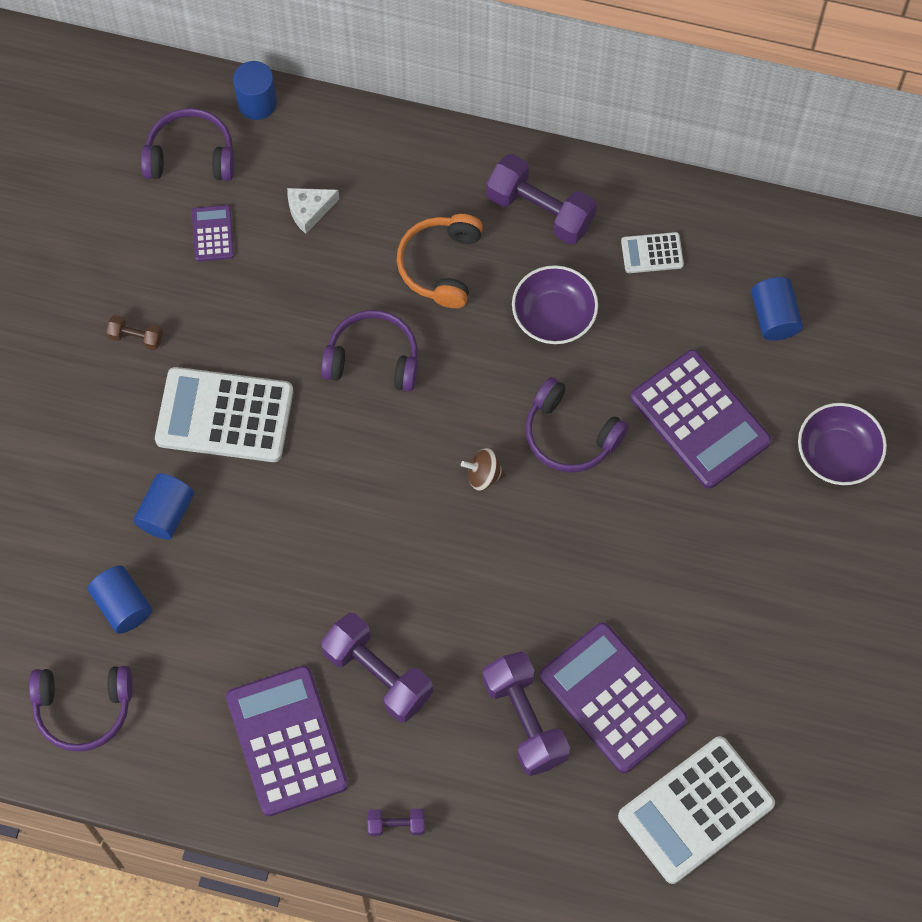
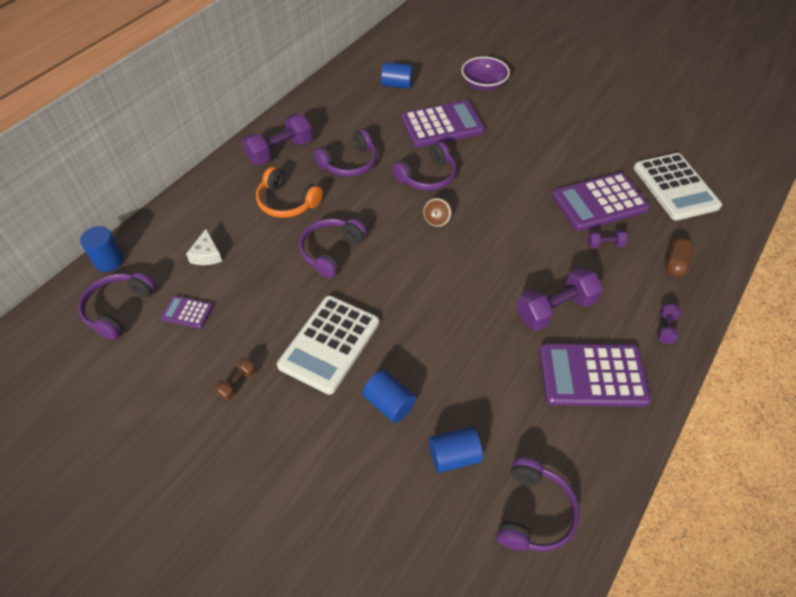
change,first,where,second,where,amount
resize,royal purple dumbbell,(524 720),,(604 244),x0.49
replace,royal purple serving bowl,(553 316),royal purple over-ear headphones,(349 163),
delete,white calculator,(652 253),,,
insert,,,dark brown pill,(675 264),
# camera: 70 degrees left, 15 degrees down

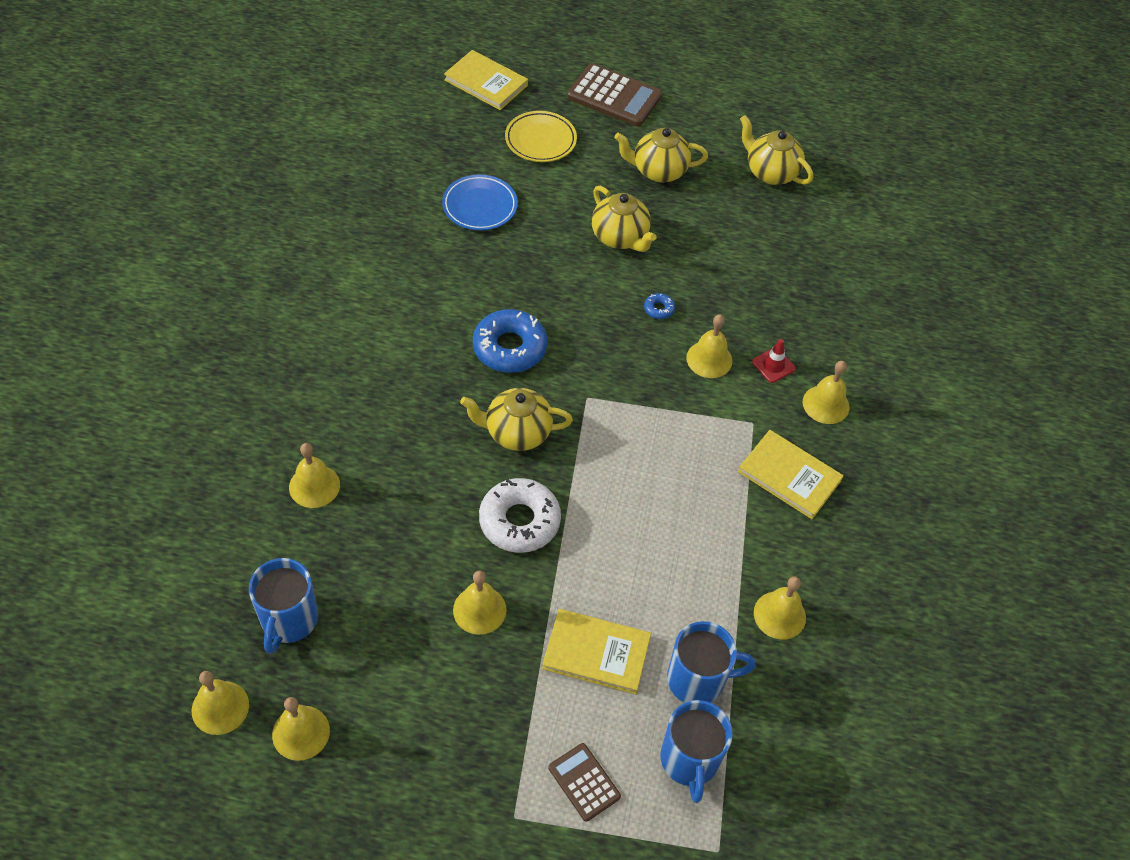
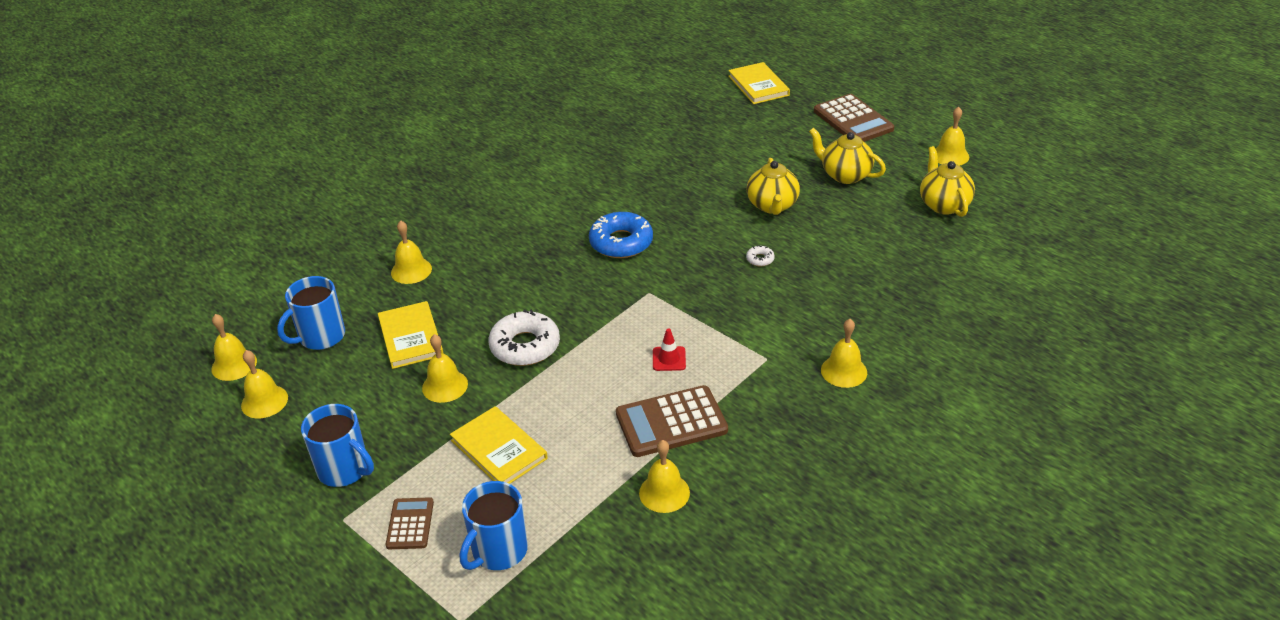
change,first,where,second,where,amount
delete,royal blue dinner plate,(480 206),,,
delete,golden tea pot,(516 432),,,
delete,golden dinner plate,(540 140),,,
recolor,royal blue donut,(659 309),white donut,(760 259),
move,royal blue coffee mug,(697 679),,(344 470),
move,golden school bell,(709 359),,(950 155),
move,golden hardcover,(789 476),,(411 337),
move,red traffic cone,(773 365),,(669 359),
insert,,,dark brown calculator,(671 422),
# camera: 40 degrees right, 15 degrees down

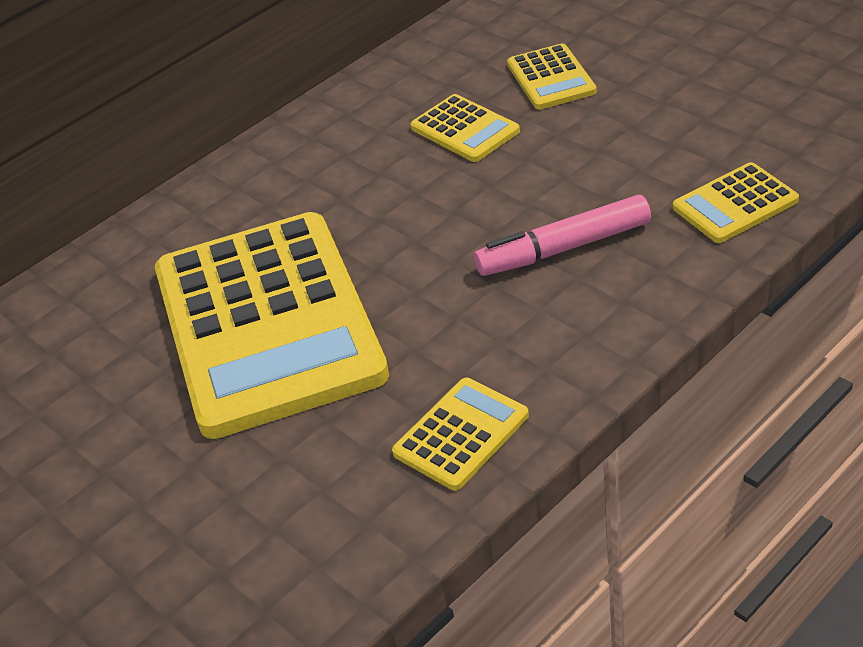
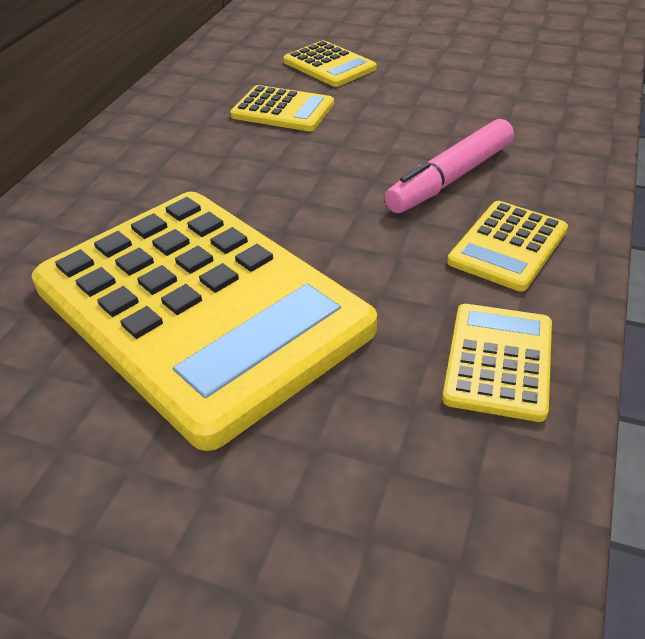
change,first,where,second,where,amount
move,golden calculator,(735 204),,(507 246),
# camera: 30 degrees left, 0 degrees up

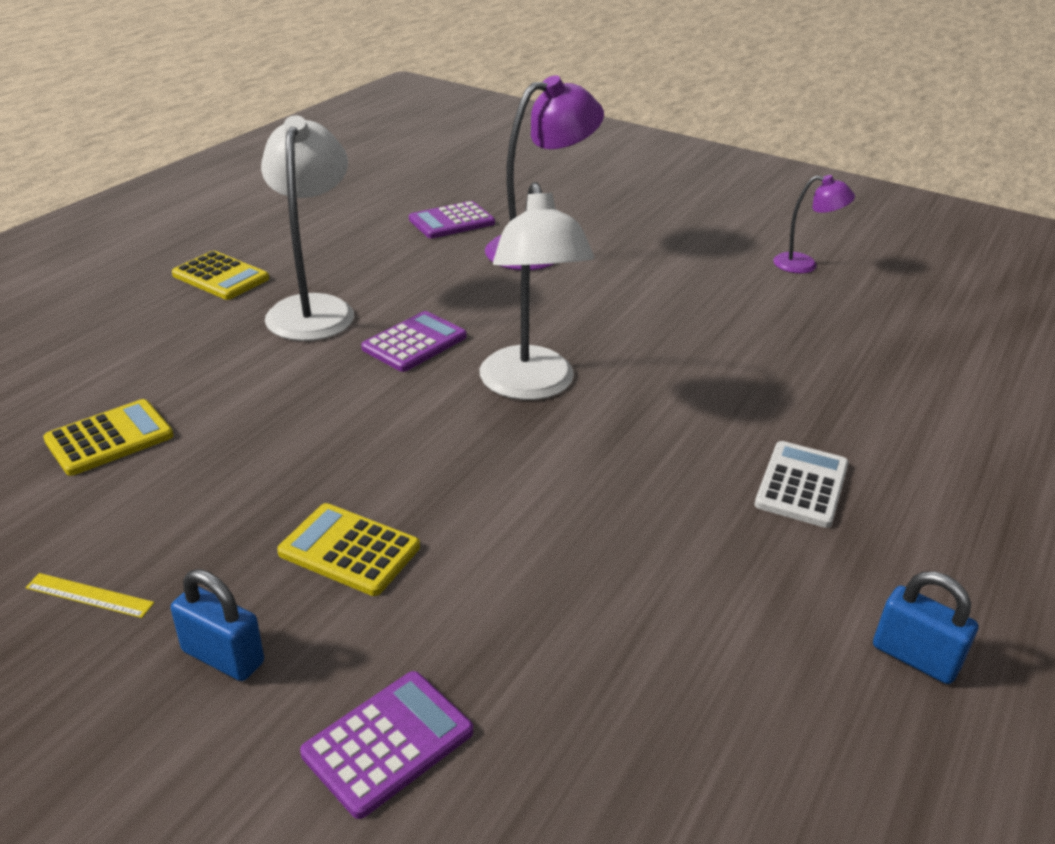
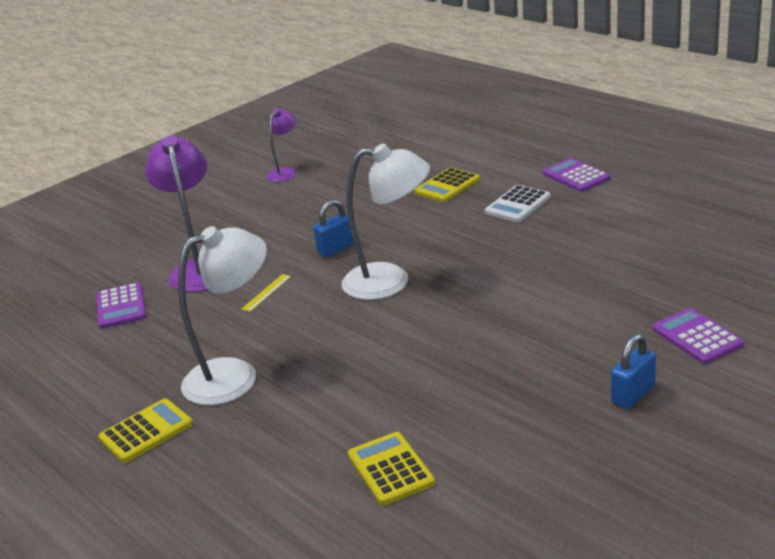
change,first,where,second,where,amount
move,golden ruler,(89 595),,(266 292),
rotate,white lamp,(313 308),,(235 376),135 degrees clockwise
move,golden calculator,(349 550),,(447 186),
move,royal purple calculator,(414 343),,(576 176),
rotate,white calculator,(802 485),,(517 205),90 degrees counterclockwise
move,royal blue small lock,(915 657),,(337 249),
# camera: 70 degrees left, 5 degrees down

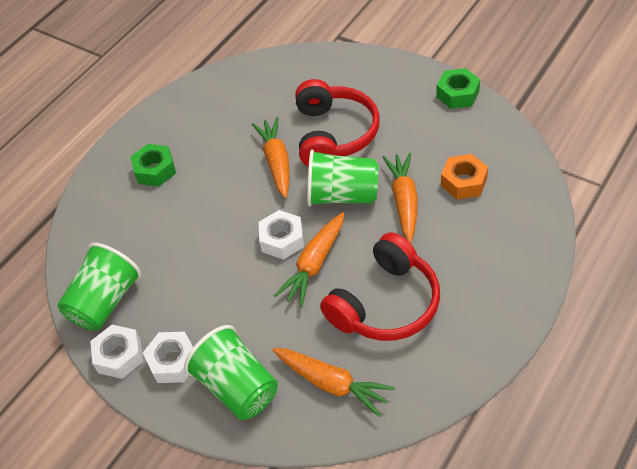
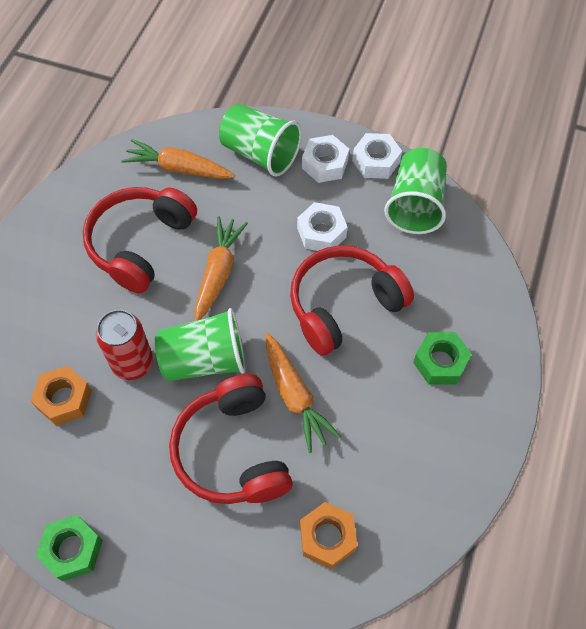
change,first,where,second,where,amount
move,white hexagon nut,(282 240),,(321 232),
replace,orange carrot,(404 201),red soda can,(132 363),
insert,,,red over-ear headphones,(343 305),
insert,,,orange hexagon nut,(327 537),
# camera: 160 degrees right, 10 degrees up

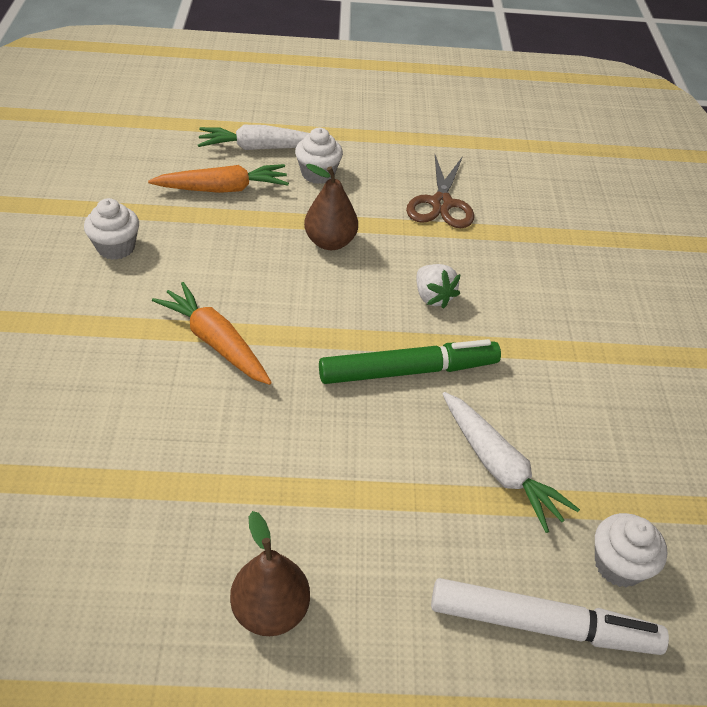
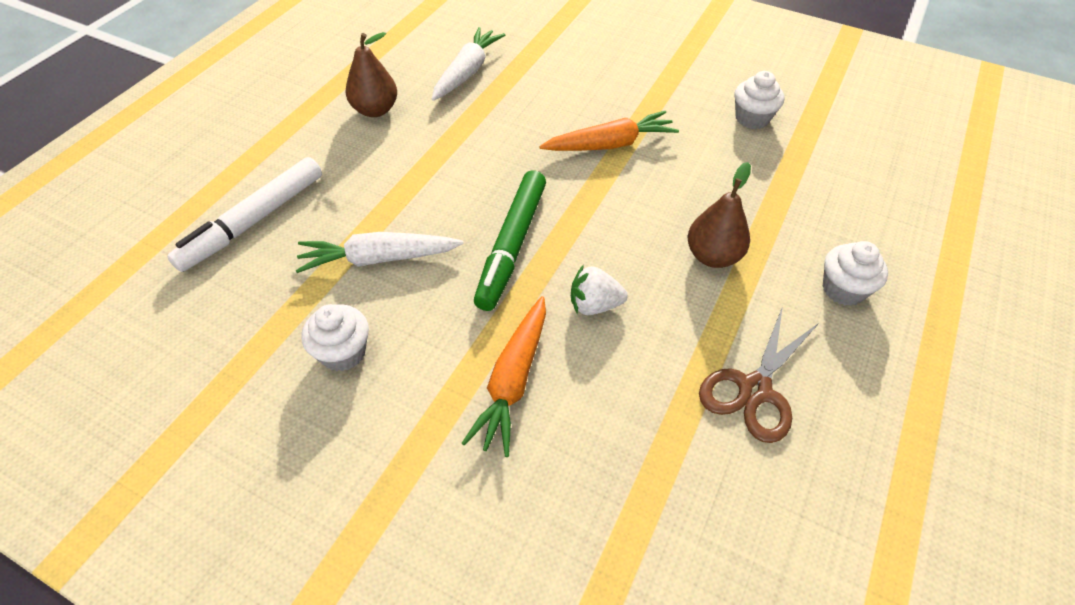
change,first,where,second,where,amount
move,orange carrot,(223 189),,(513 381),
move,white carrot,(260 148),,(467 72),
rotate,dark brown scissors,(441 203),,(754 389),90 degrees counterclockwise
move,white muffin,(618 565),,(343 352),
# camera: 120 degrees right, 5 degrees up

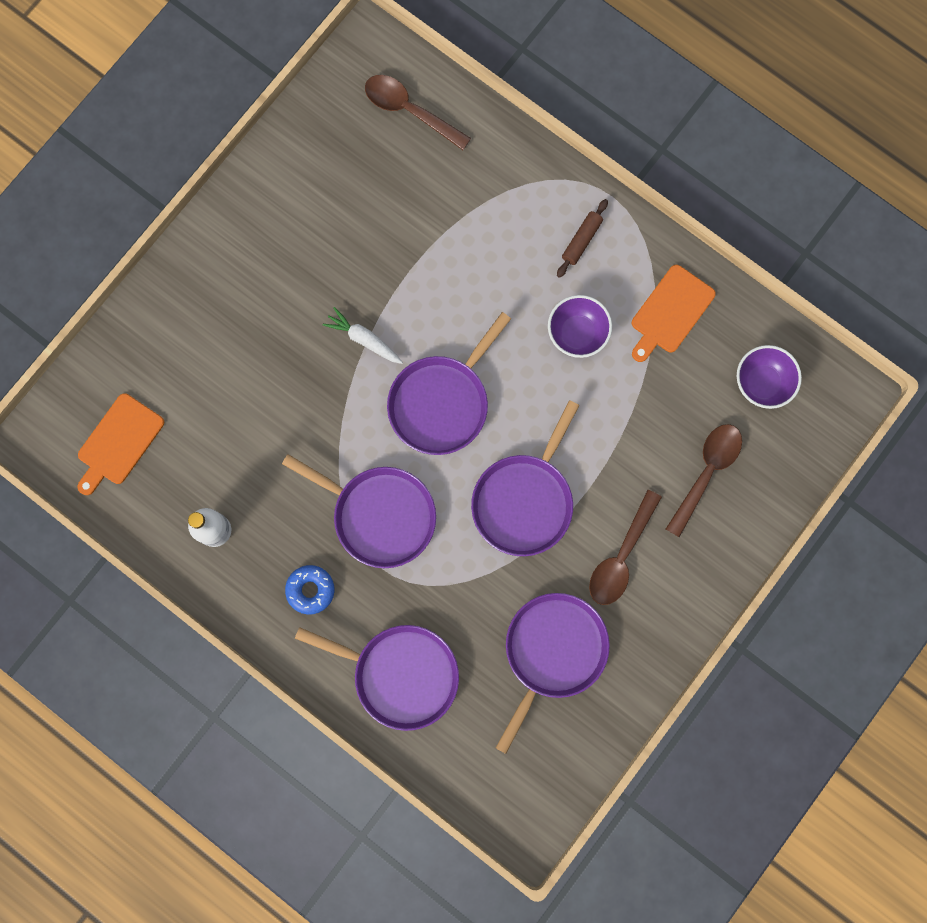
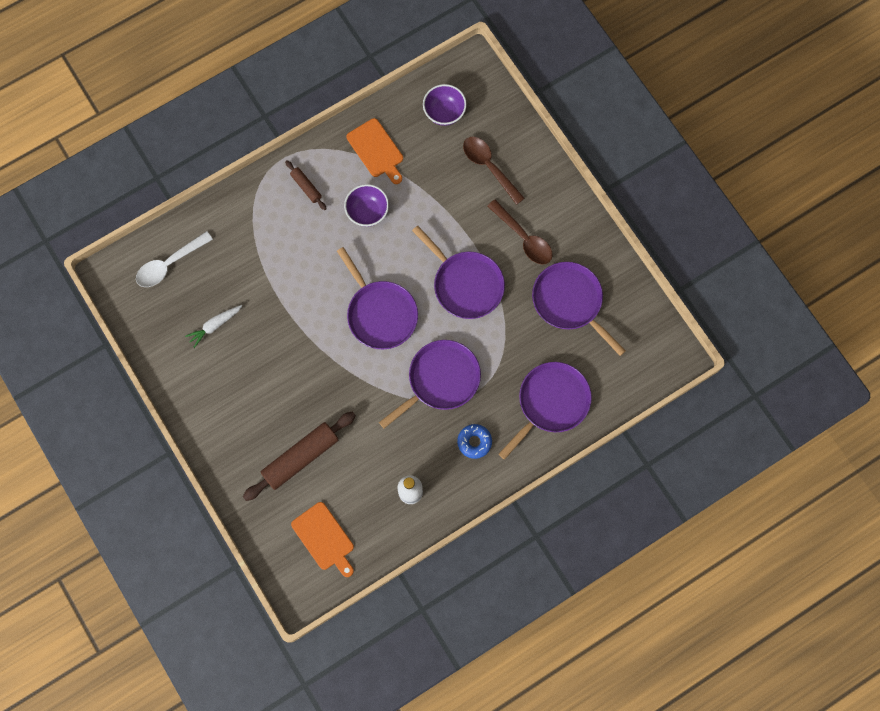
change,first,where,second,where,amount
move,white carrot,(364 339),,(215 325),
recolor,dark brown tablespoon,(409 110),white tablespoon,(169 264),
insert,,,dark brown dough roller,(300 457),
# camera: 70 degrees left, 5 degrees down

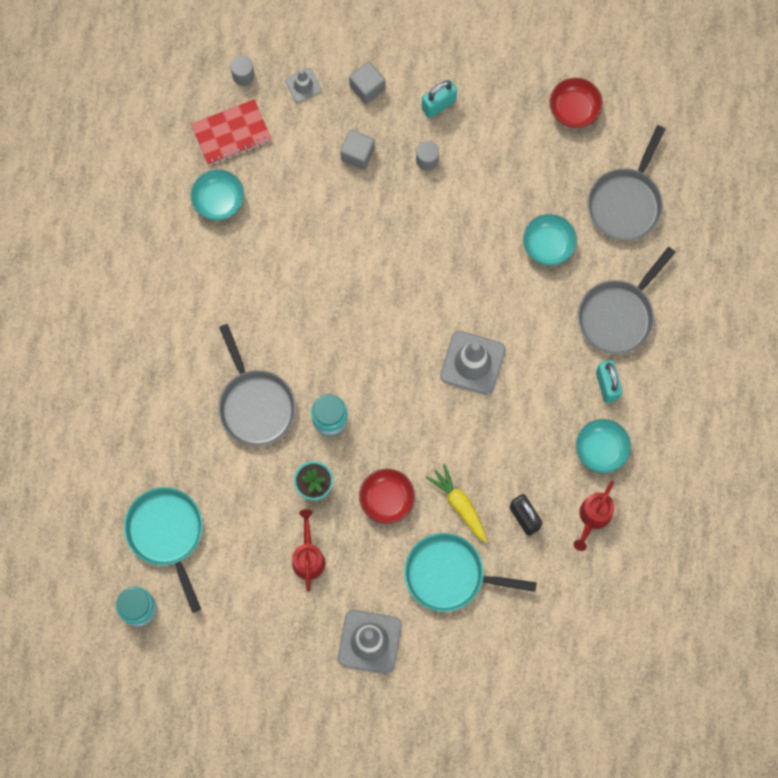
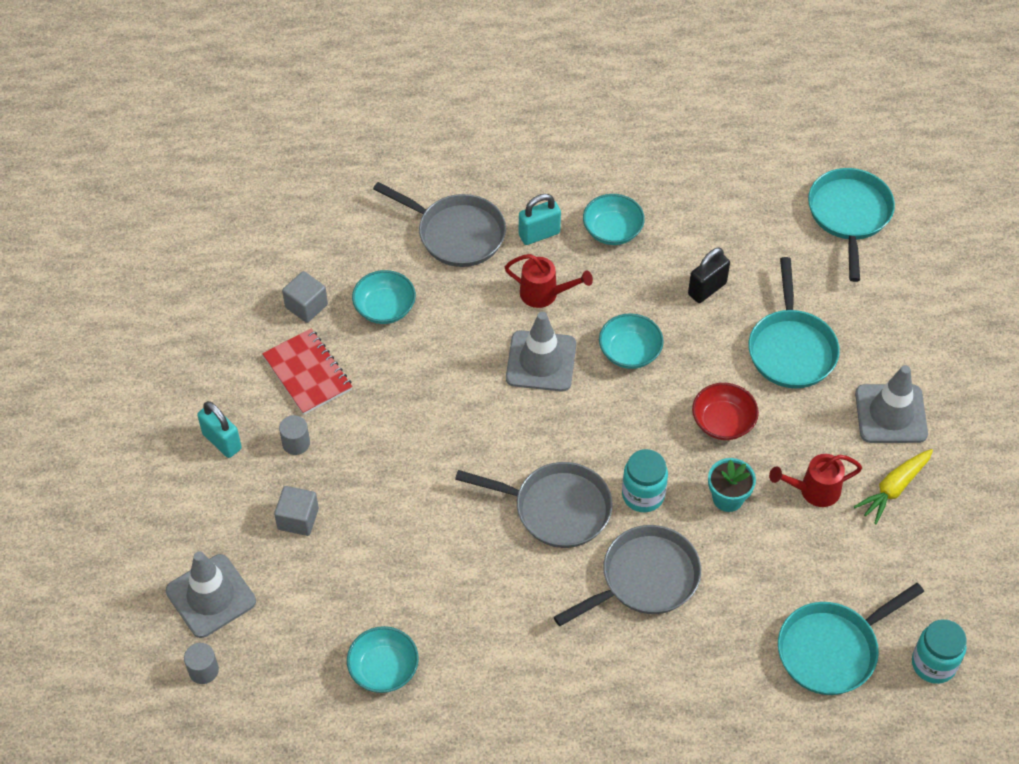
change,first,where,second,where,amount
move,red notepad,(231 134),,(307 373),
resize,grey traffic cone,(303 85),,(211 596),x1.84
move,grey solid cube,(367 87),,(306 306),
move,golden carrot,(459 504),,(893 489),
delete,red serving bowl,(574 109),,,
move,red watering pot,(593 517),,(545 294),
move,grey pan,(626 202),,(556 508),
insert,,,teal serving bowl,(630 352),
insert,,,teal pan,(849 215),
# camera: 100 degrees left, 20 degrees down

